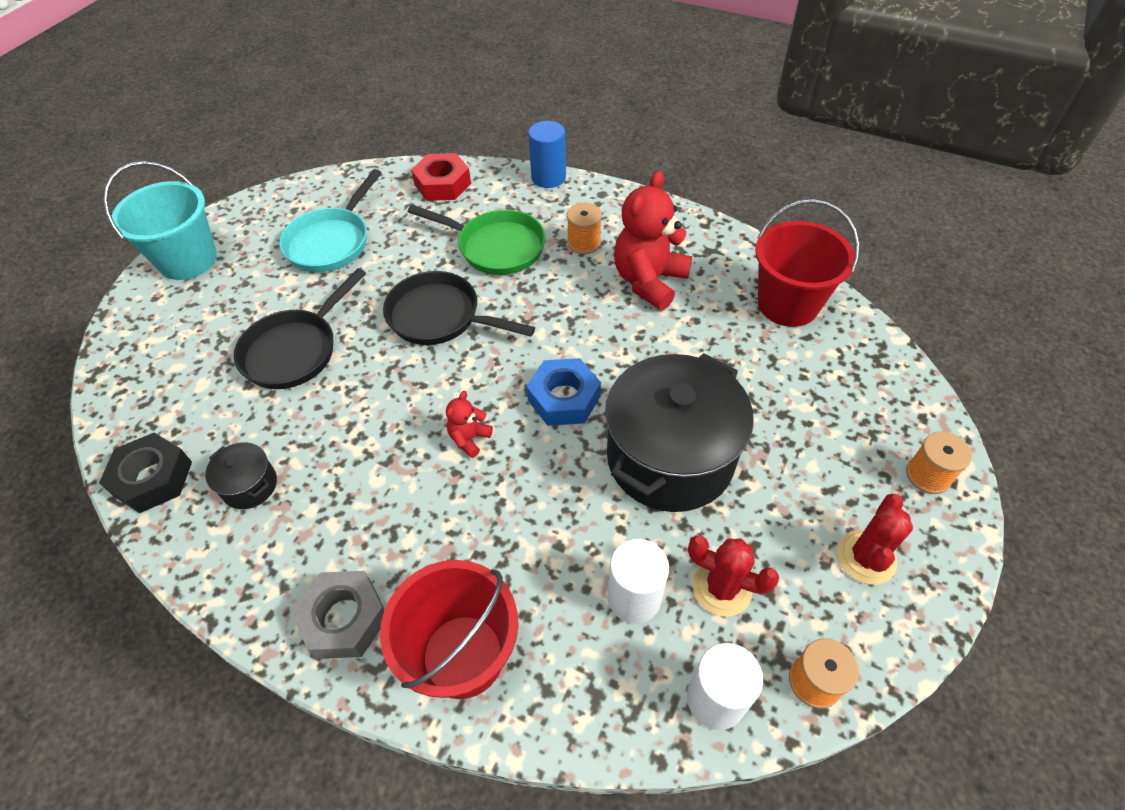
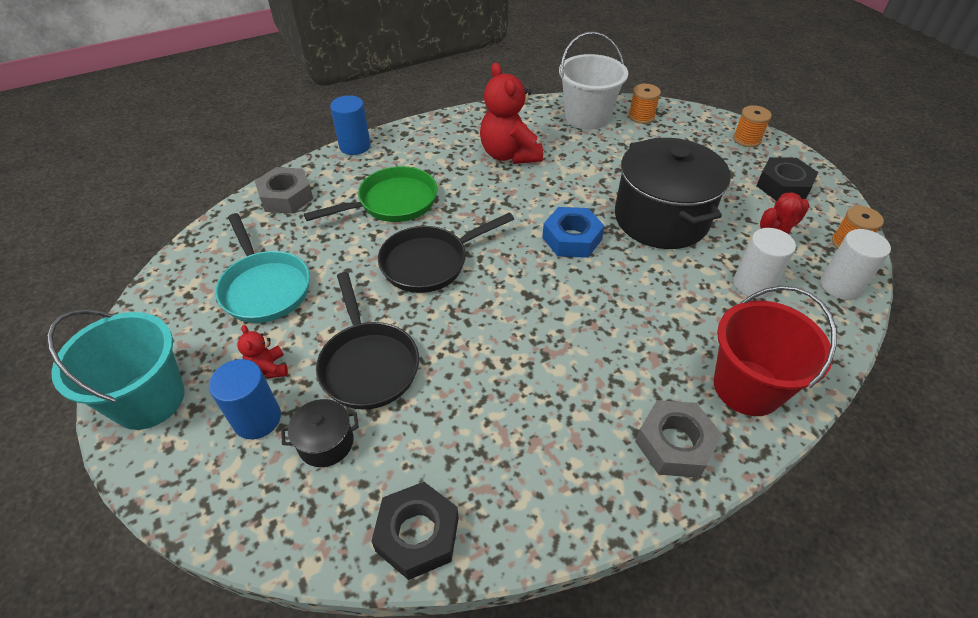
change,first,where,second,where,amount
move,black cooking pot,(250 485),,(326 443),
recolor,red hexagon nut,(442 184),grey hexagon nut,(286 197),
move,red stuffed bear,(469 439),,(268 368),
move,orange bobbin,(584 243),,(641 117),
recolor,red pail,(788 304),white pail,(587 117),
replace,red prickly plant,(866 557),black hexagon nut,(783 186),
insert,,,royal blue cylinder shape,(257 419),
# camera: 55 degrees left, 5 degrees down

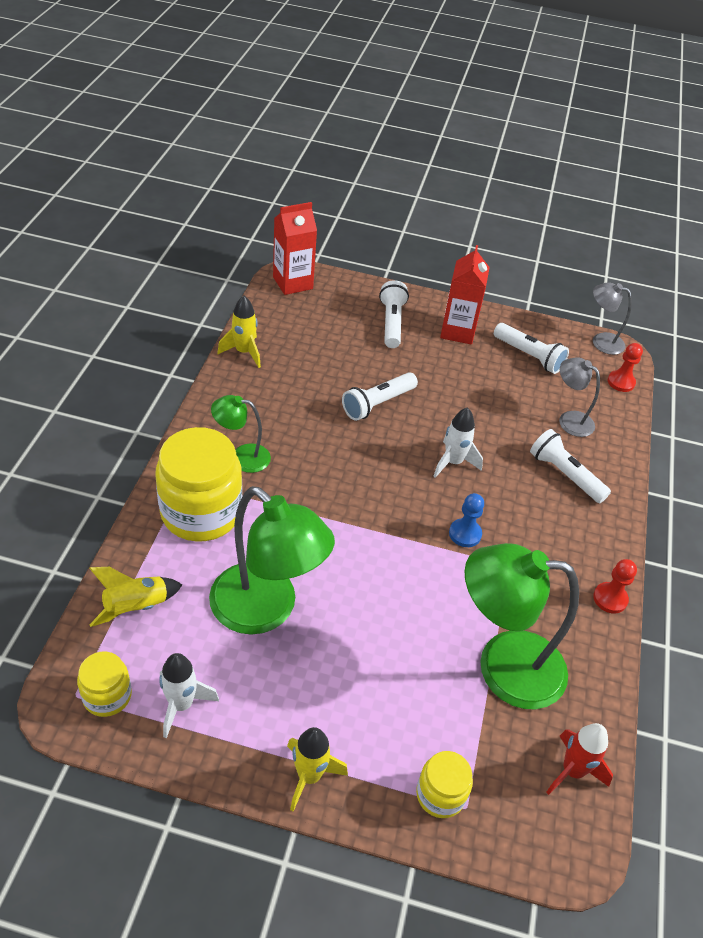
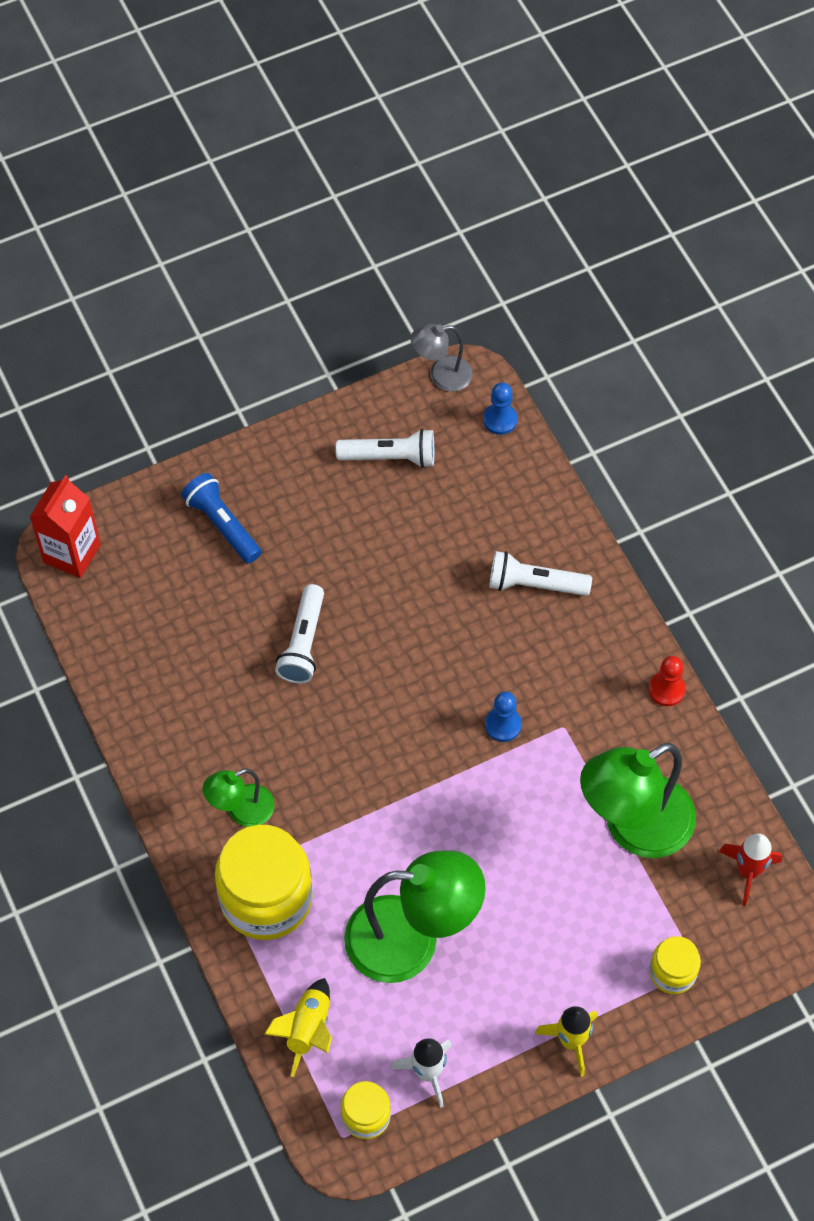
change,first,where,second,where,amount
delete,golden toy rocket,(244 352),,,
recolor,white flashlight,(391 323),royal blue flashlight,(222 525),
delete,white toy rocket,(453 462),,,
delete,red juice carton,(458 331),,,
delete,grey lamp,(569 420),,,
recolor,red chess pawn,(621 382),royal blue chess pawn,(500 420),
# camera: 35 degrees left, 15 degrees up

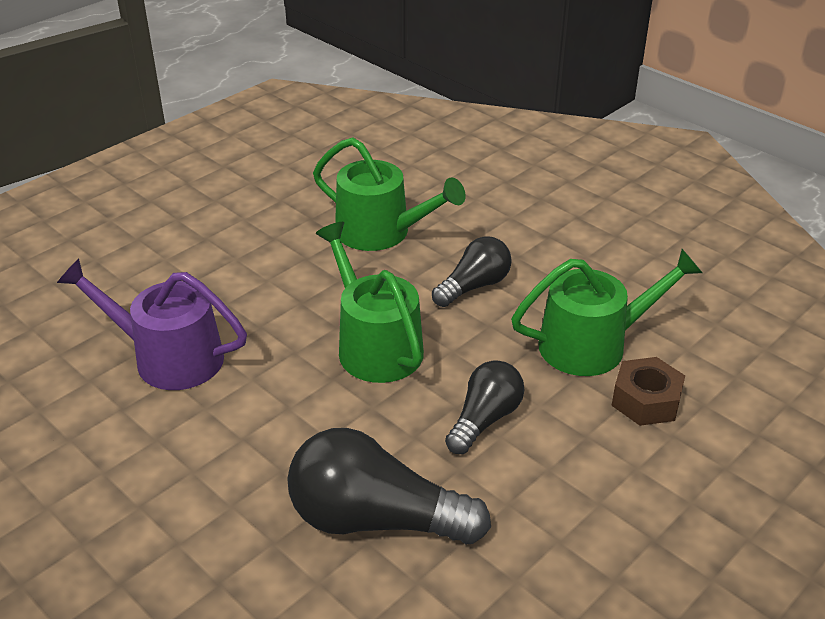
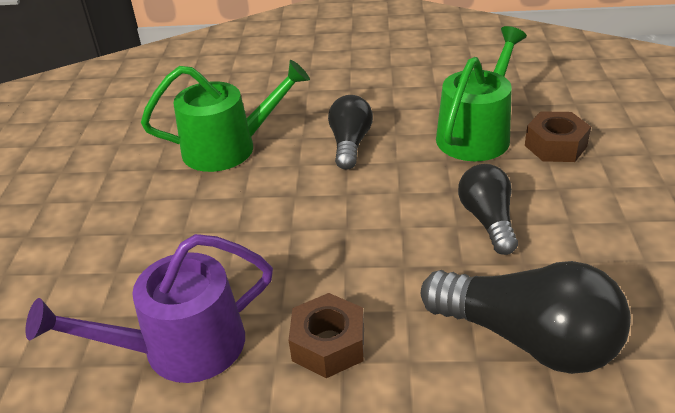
change,first,where,second,where,amount
rotate,black lightbulb,(376 519),,(527 339),120 degrees counterclockwise
delete,green watering pot,(375 345),,,
insert,,,dark brown hexagon nut,(328 344),
# camera: 40 degrees left, 0 degrees up

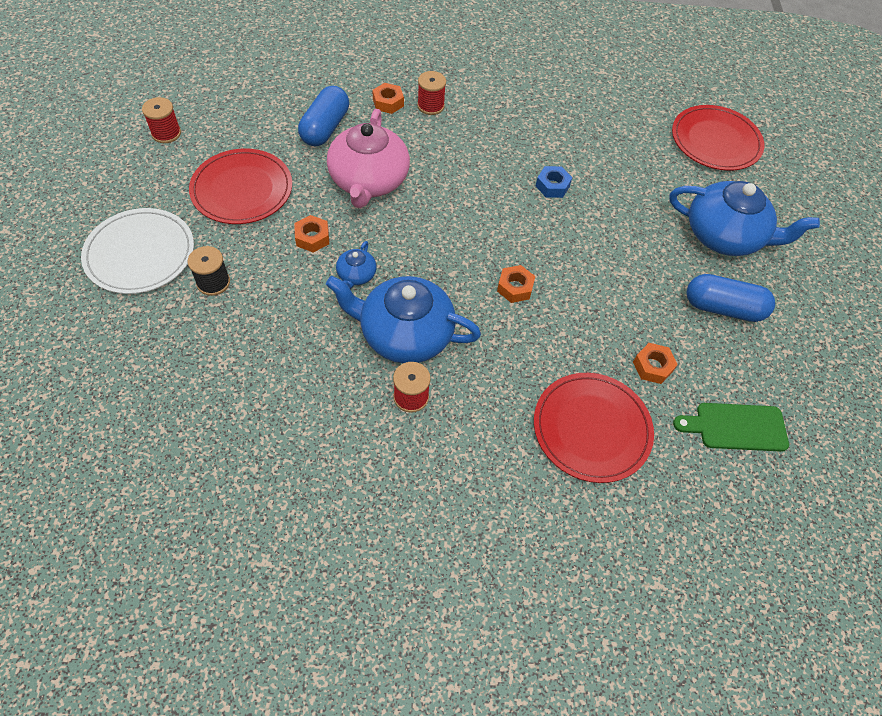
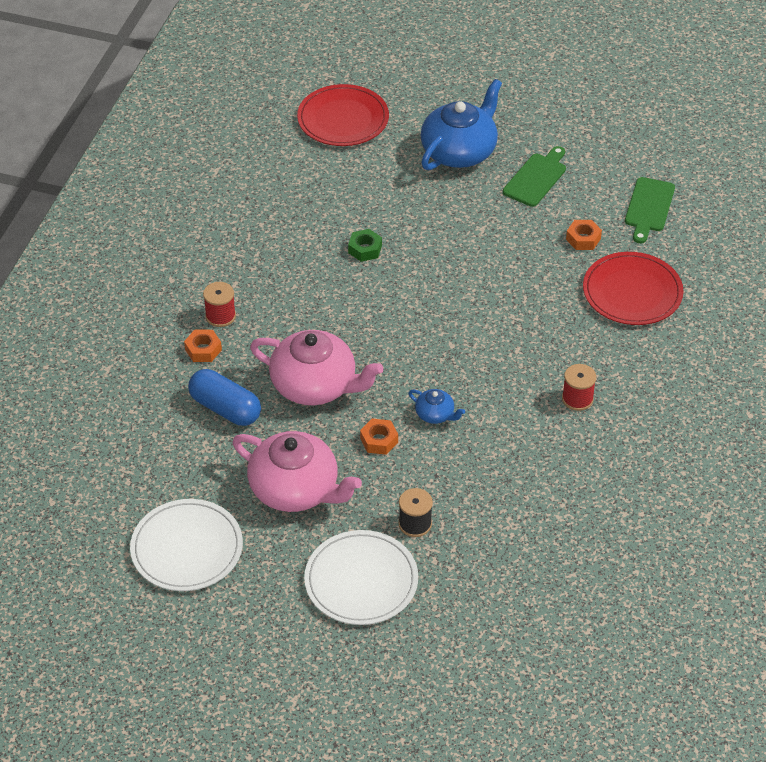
change,first,where,second,where,amount
replace,red bobbin,(166 133),white dinner plate,(187 548),
replace,red dinner plate,(242 189),rose-pink tea pot,(296 489),
delete,royal blue tea pot,(404 334),,,
delete,orange hexagon nut,(515 287),,,
recolor,royal blue hexagon nut,(552 186),green hexagon nut,(365 249),
replace,royal blue pill,(723 308),green cutting board,(536 178),
# camera: 70 degrees left, 10 degrees down

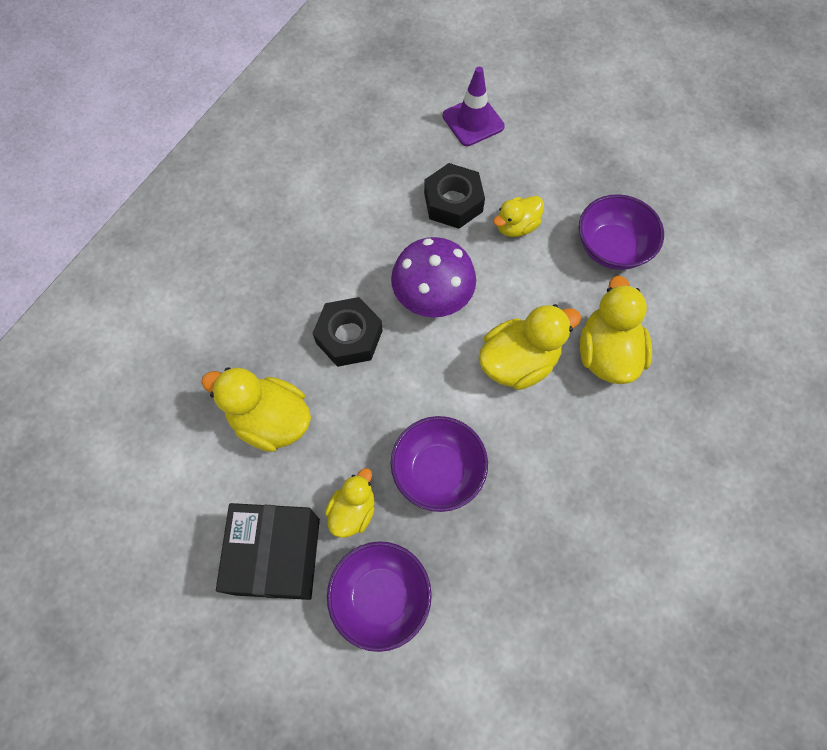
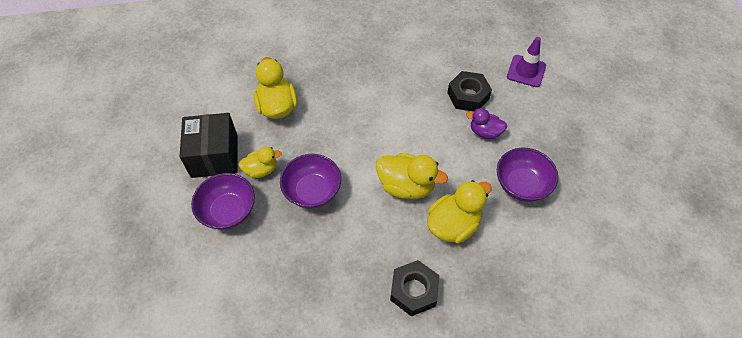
change,first,where,second,where,amount
rotate,black package,(277 556),,(215 156),60 degrees counterclockwise
move,black hexagon nut,(349 337),,(414 291),
delete,royal purple fungus,(432 297),,,
recolor,golden toy duck,(516 226),royal purple toy duck,(484 132),
# camera: 50 degrees right, 10 degrees down

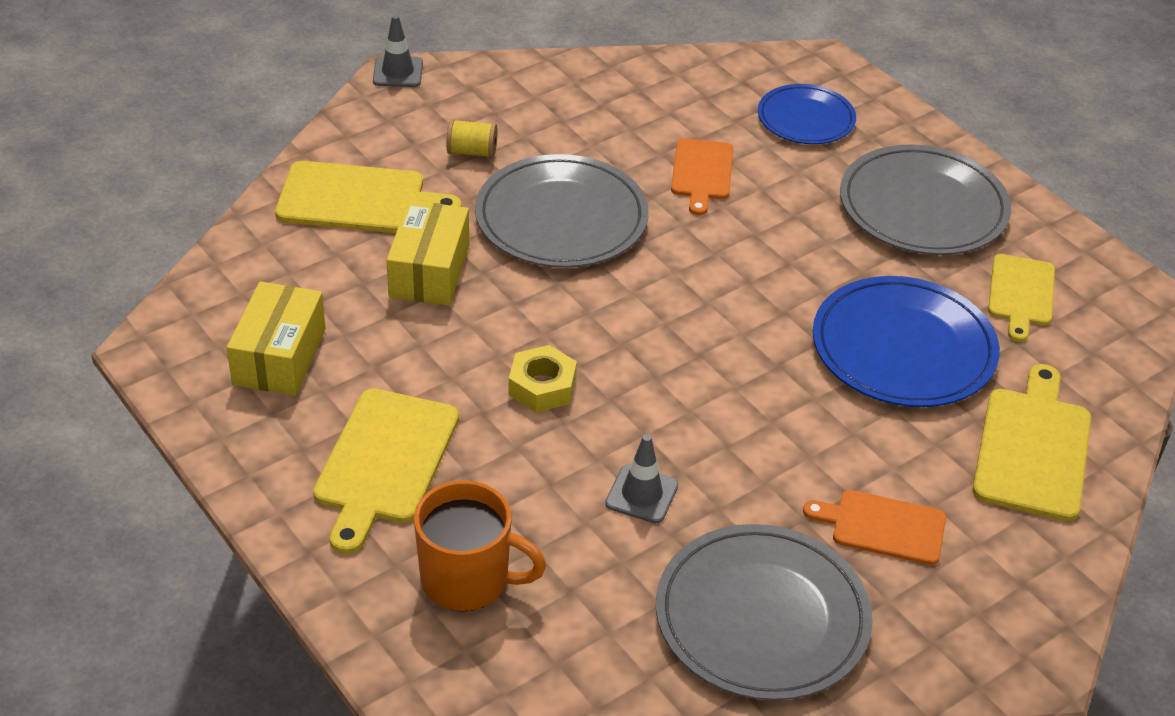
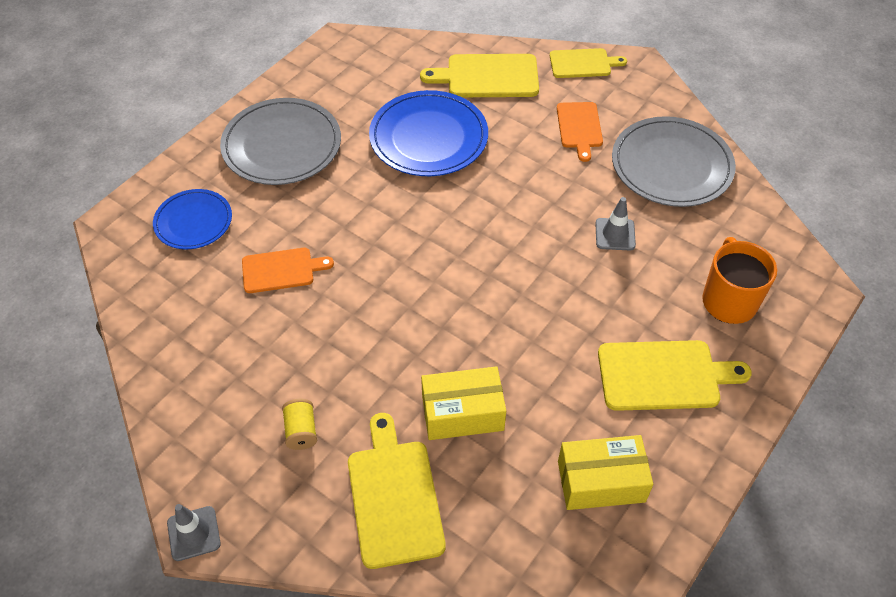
change,first,where,second,where,amount
delete,grey dinner plate,(561 218),,,
delete,golden hexagon nut,(542 386),,,
move,golden cutting board,(1021 294),,(583 63),
# camera: 105 degrees left, 10 degrees up

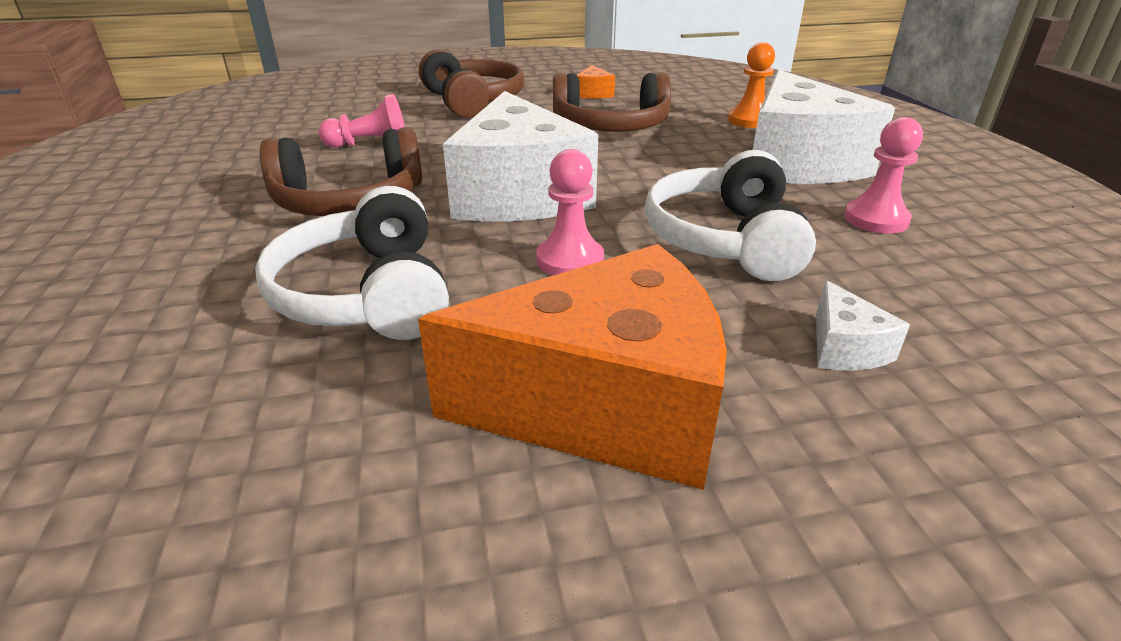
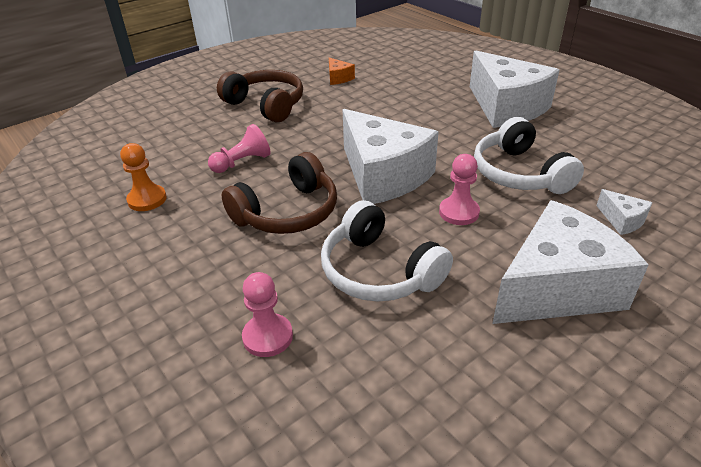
change,first,where,second,where,amount
recolor,orange cheese,(605 405),white cheese,(557 287),
delete,dark brown over-ear headphones,(611 127),,,
move,orange chess pawn,(750 120),,(147 199),
move,rose-pink chess pawn,(875 219),,(268 336),
# camera: 25 degrees left, 5 degrees up

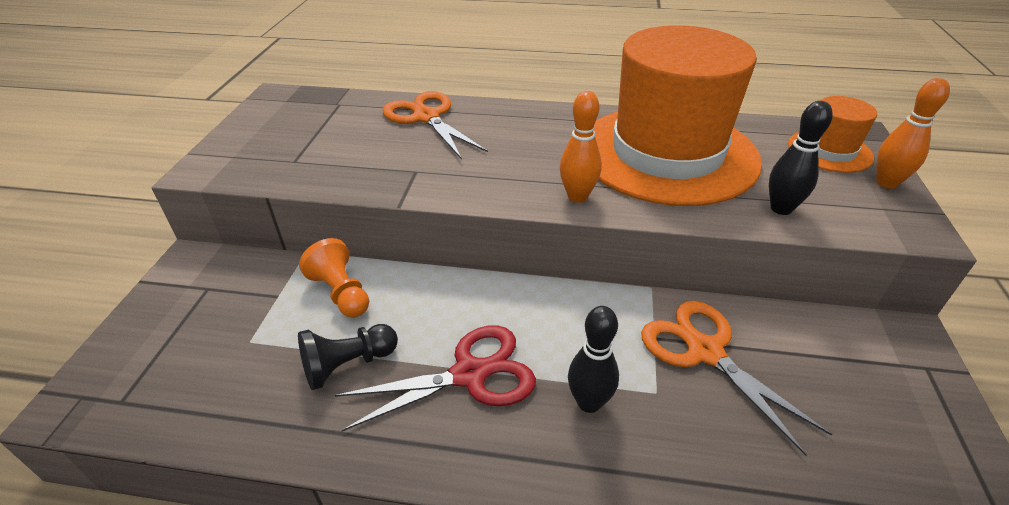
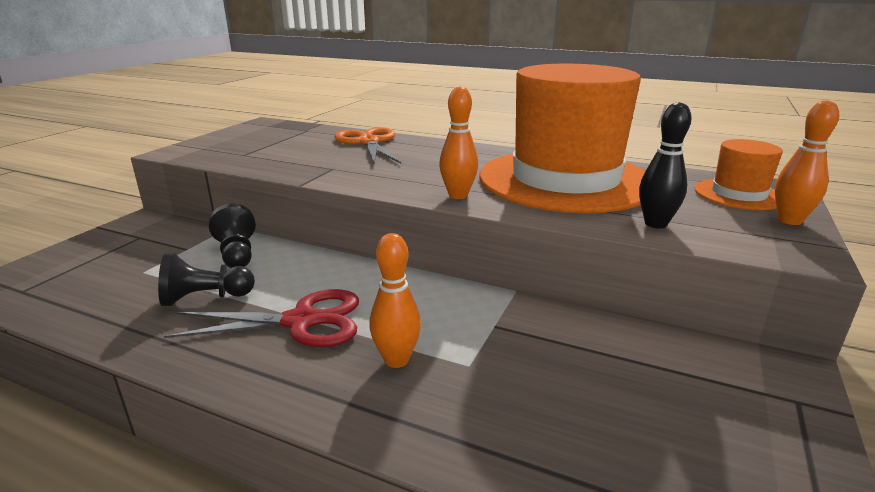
change,first,where,second,where,amount
recolor,orange chess pawn,(341 293),black chess pawn,(237 254),
recolor,black tenpin,(589 402),orange tenpin,(396 360),
delete,orange scissors,(705 352),,,
# camera: 15 degrees right, 15 degrees down

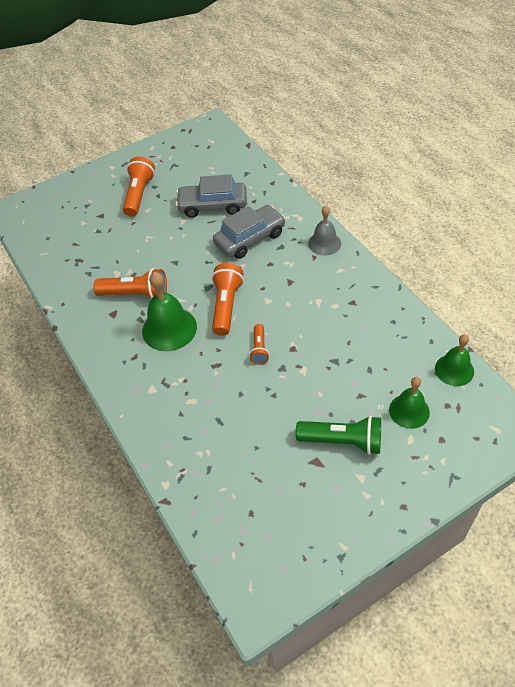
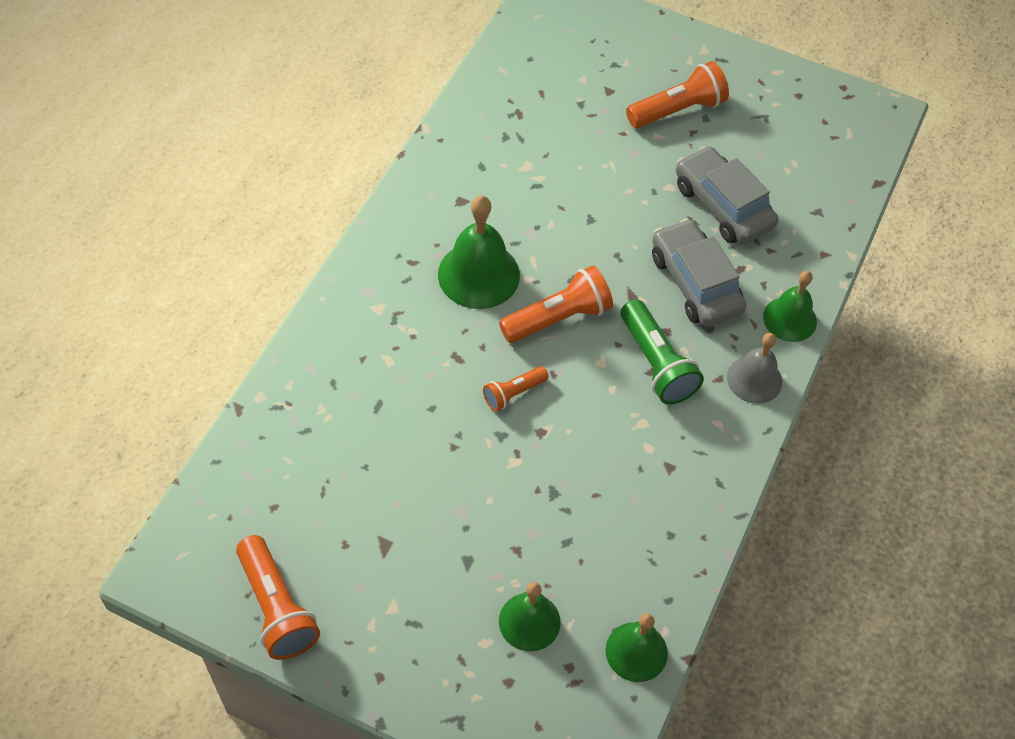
change,first,where,second,where,amount
move,orange flashlight,(136 294),,(276 607),
rotate,grey toy car,(250 238),,(695 283),135 degrees counterclockwise
move,green flashlight,(342 441),,(656 363),
insert,,,green school bell,(789 319),
# camera: 50 degrees right, 5 degrees up

